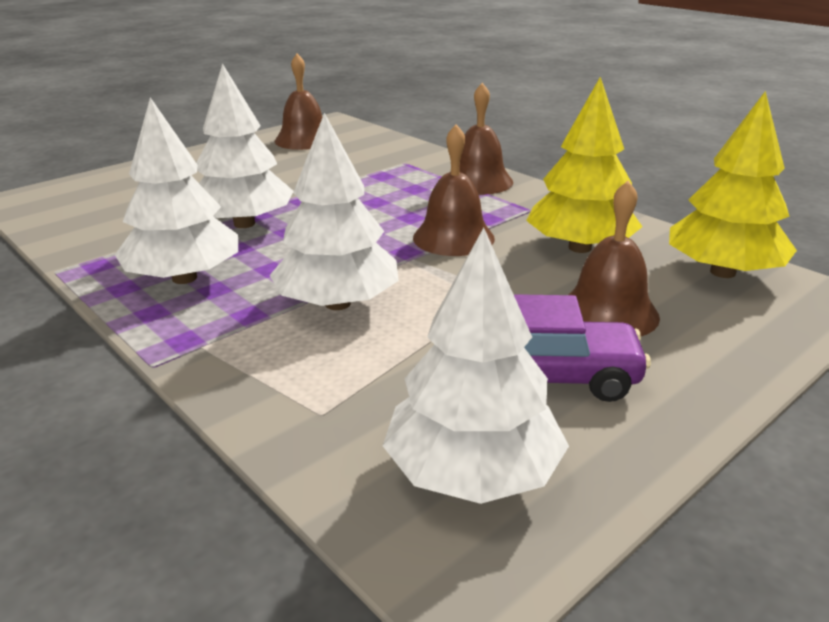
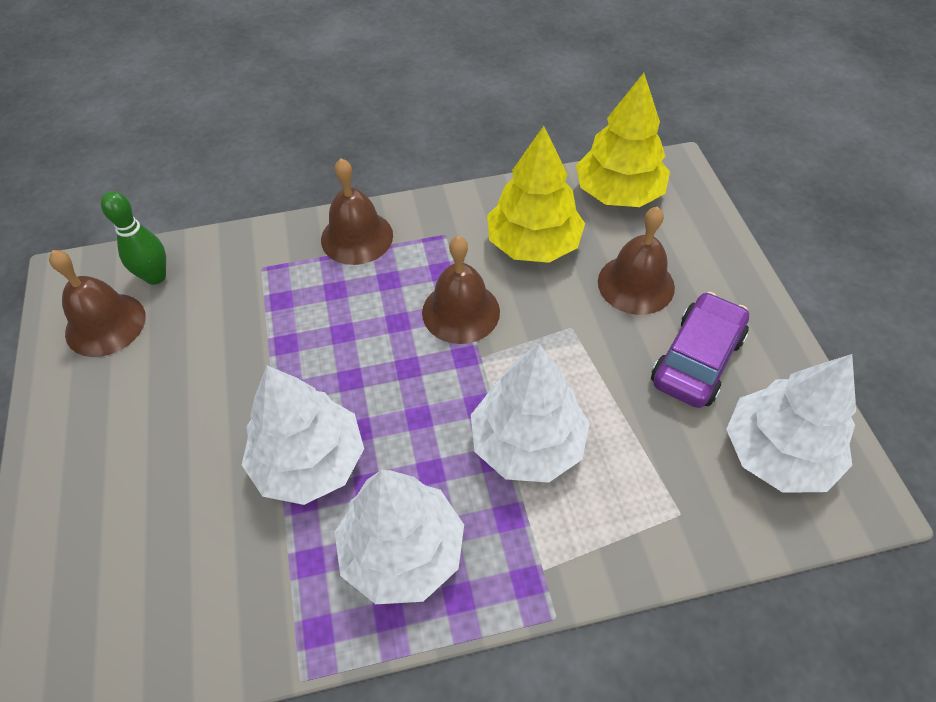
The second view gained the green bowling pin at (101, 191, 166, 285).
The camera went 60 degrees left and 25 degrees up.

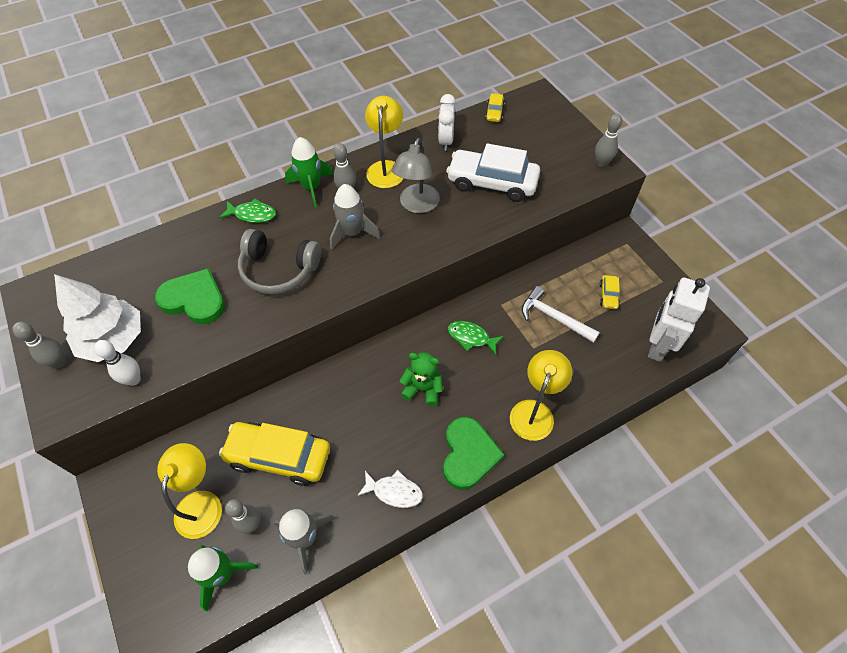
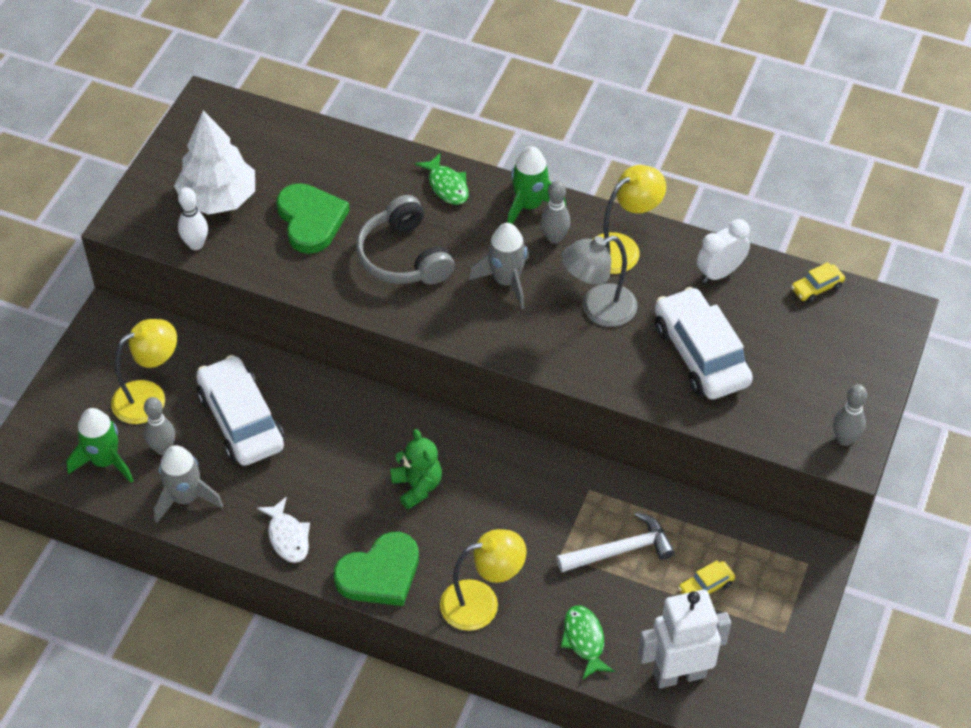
The white hammer at (522, 286, 600, 343) ended up facing another way, 75 degrees clockwise from before.
The green fish ended up elsewhere, having gone from (448, 321, 504, 355) to (560, 606, 615, 680).
The second view lost the grey bowling pin at (12, 322, 66, 368).
What was the yellow car at (219, 422, 330, 486) turned into the white car at (196, 355, 284, 466).
The camera went 50 degrees right and 5 degrees down.

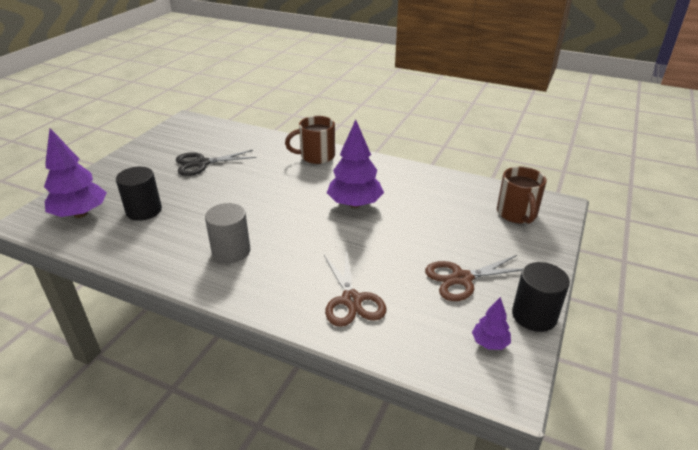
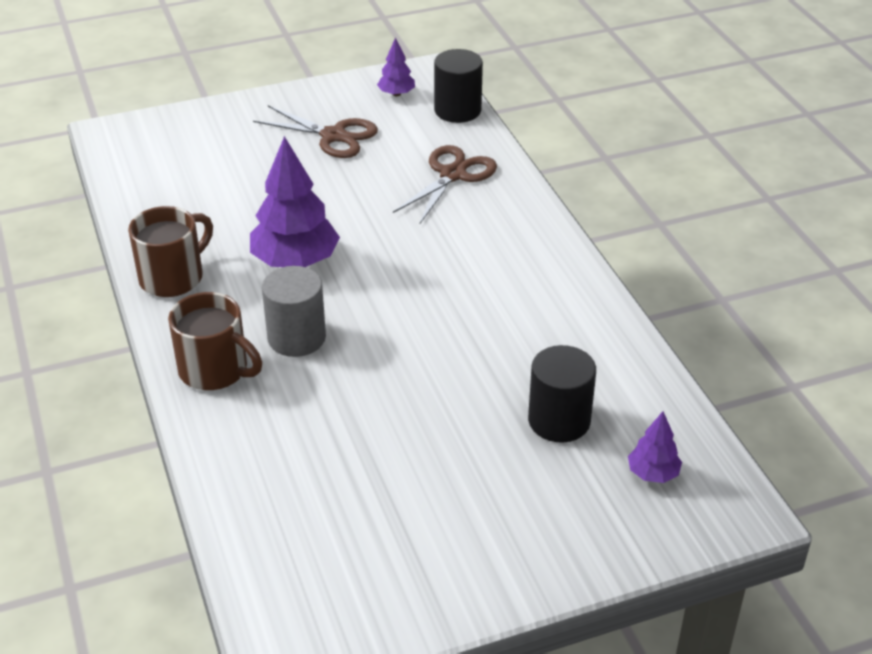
The size of the purple tree at (44, 128, 107, 218) changed by a factor of 0.50.
The second view lost the black scissors at (176, 150, 256, 176).
The brown mug ended up elsewhere, having gone from (497, 166, 546, 224) to (128, 206, 213, 297).
The grey cylinder ended up elsewhere, having gone from (205, 203, 251, 263) to (262, 266, 326, 357).
The black cylinder ended up elsewhere, having gone from (512, 262, 570, 332) to (434, 49, 483, 123).
The camera went 135 degrees left and 5 degrees up.

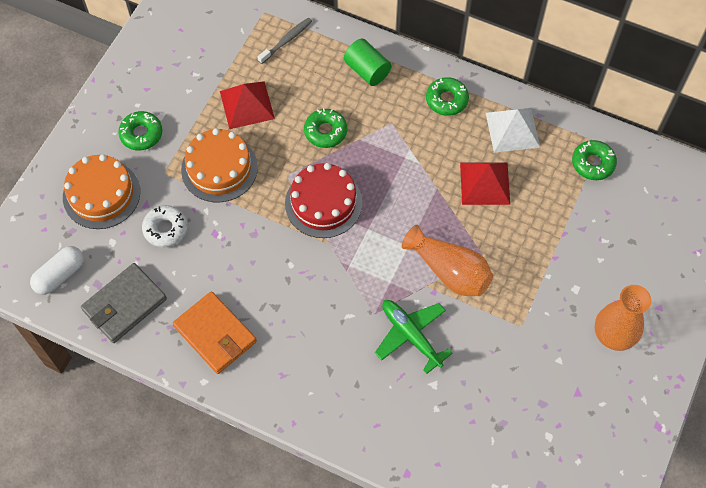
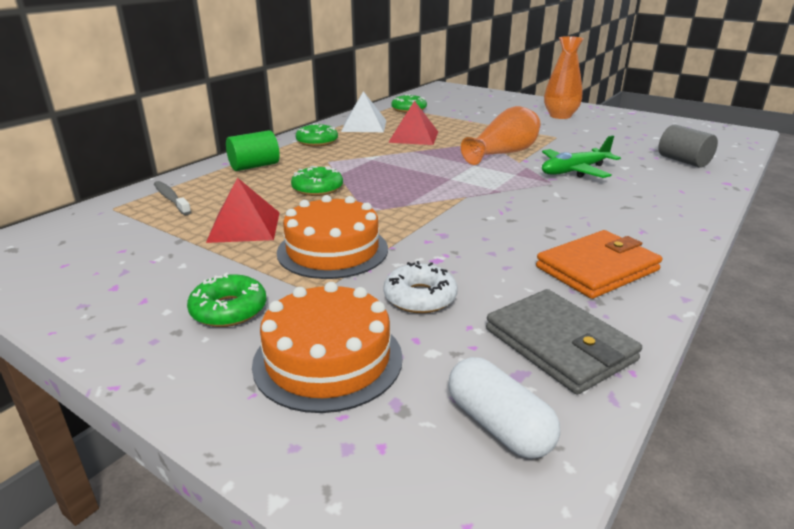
The second view lost the red cake at (285, 163, 362, 238).
The second view gained the grey cylinder at (658, 124, 718, 168).
The camera went 80 degrees left and 35 degrees down.

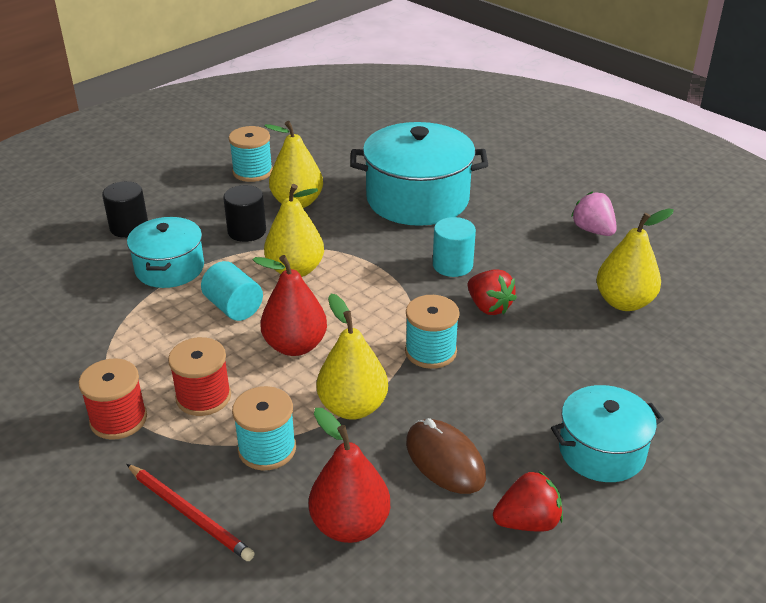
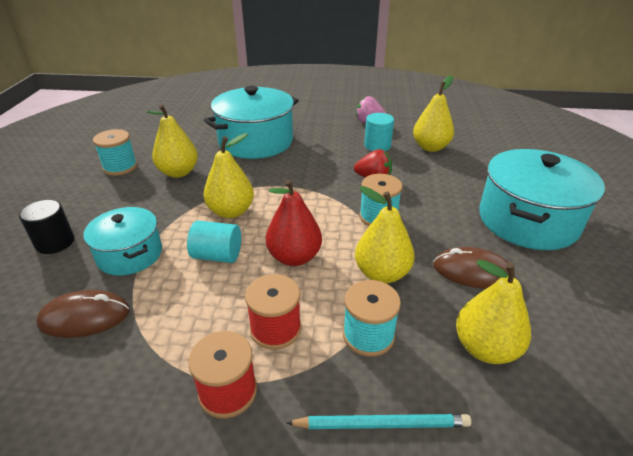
The second view lost the black cylinder at (223, 185, 266, 242).
The turquoise cylinder ended up elsewhere, having gone from (433, 217, 476, 277) to (364, 113, 394, 151).
The size of the turquoise pot at (551, 385, 664, 482) changed by a factor of 1.67.
What was the red pear at (309, 408, 390, 543) turned into the yellow pear at (456, 260, 531, 364).
What was the red pencil at (126, 464, 255, 561) turned into the turquoise pencil at (286, 414, 471, 429).
The second view lost the red strawberry at (493, 470, 563, 532).
The second view gained the brown mouse at (36, 290, 130, 338).
The camera went 40 degrees left and 0 degrees up.

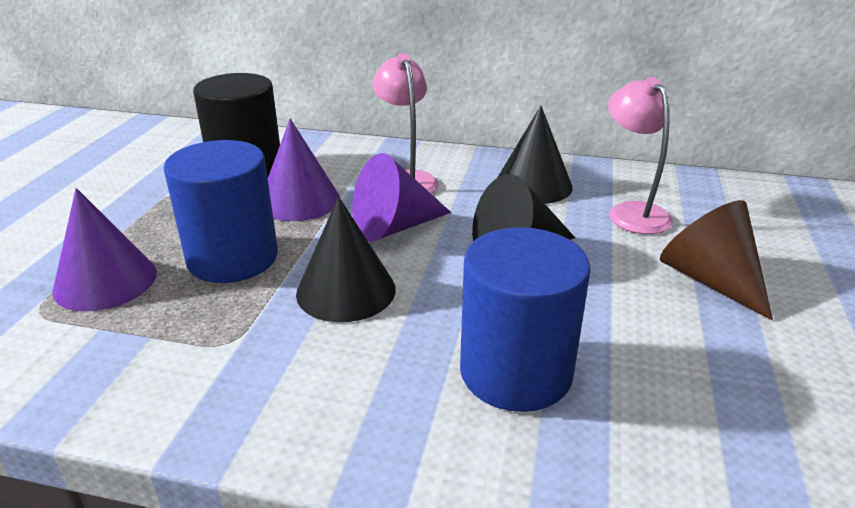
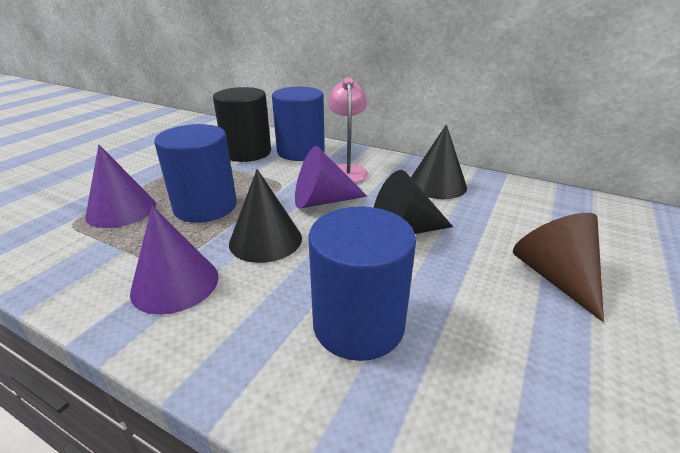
The second view lost the pink lamp at (608, 77, 673, 234).
The purple cone ended up elsewhere, having gone from (268, 119, 340, 221) to (130, 206, 219, 315).
The second view gained the blue cylinder at (272, 87, 325, 161).
The camera went 15 degrees right and 0 degrees up.

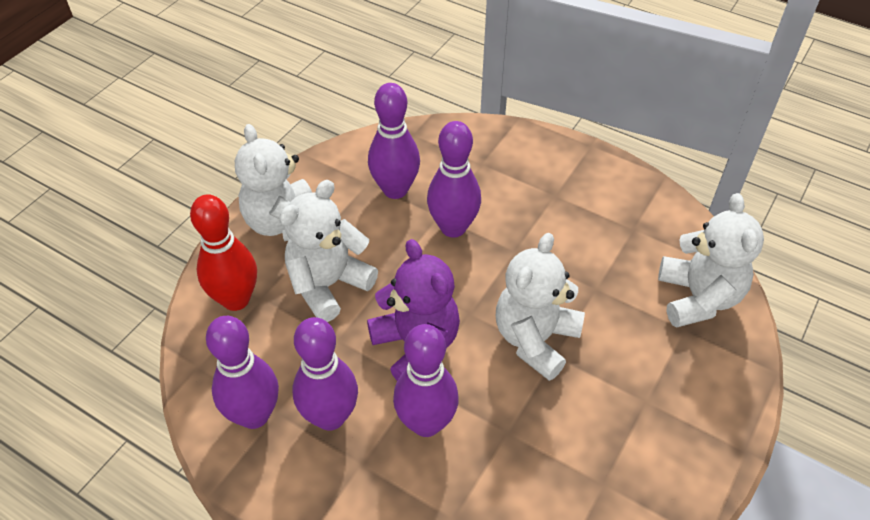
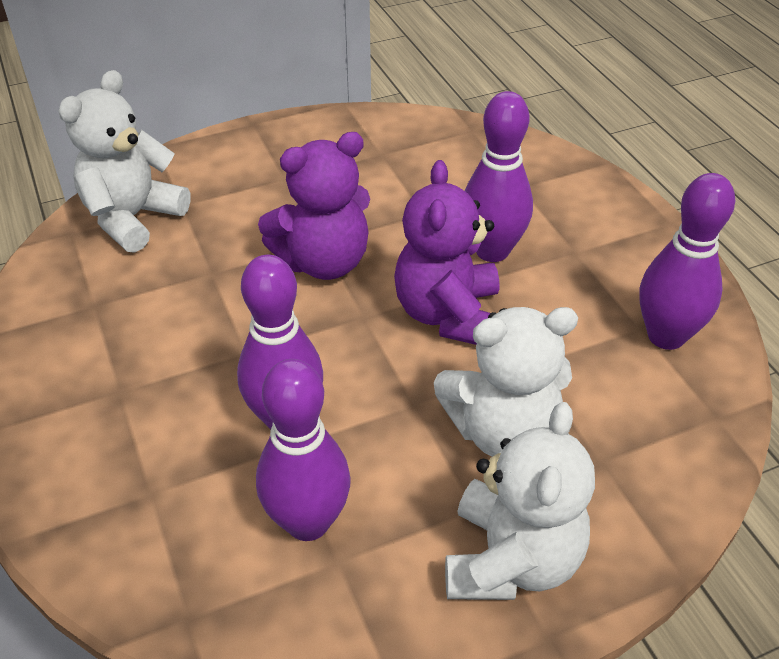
The second view lost the red bowling pin at (190, 194, 257, 311).
What was the white teddy bear at (496, 233, 585, 381) turned into the purple teddy bear at (258, 132, 370, 280).
The second view lost the purple bowling pin at (293, 317, 358, 431).
The camera went 145 degrees left and 5 degrees down.

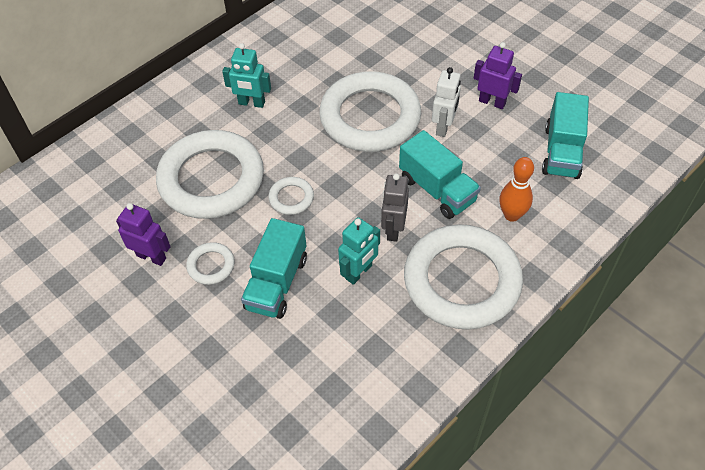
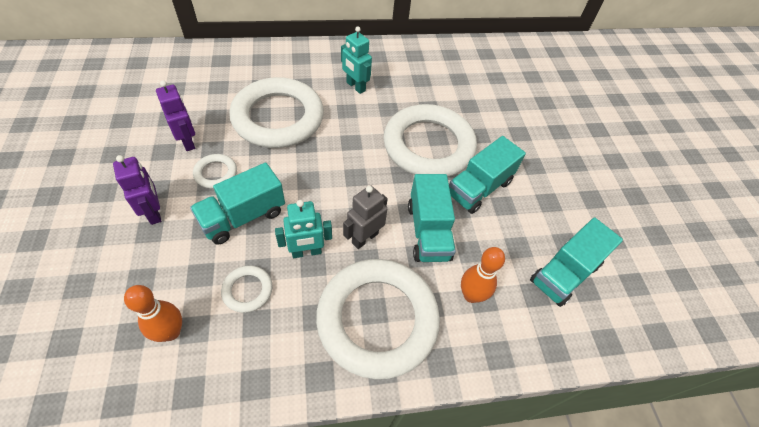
The purple robot ended up elsewhere, having gone from (474, 42, 522, 109) to (113, 155, 161, 225).
Where the white robot stood at (432, 67, 461, 137), the turquoise truck came to stand at (449, 136, 526, 214).
The white ring ended up elsewhere, having gone from (268, 177, 314, 215) to (221, 266, 273, 313).
The second view gained the orange bowling pin at (124, 285, 182, 342).
The camera went 30 degrees right and 0 degrees up.

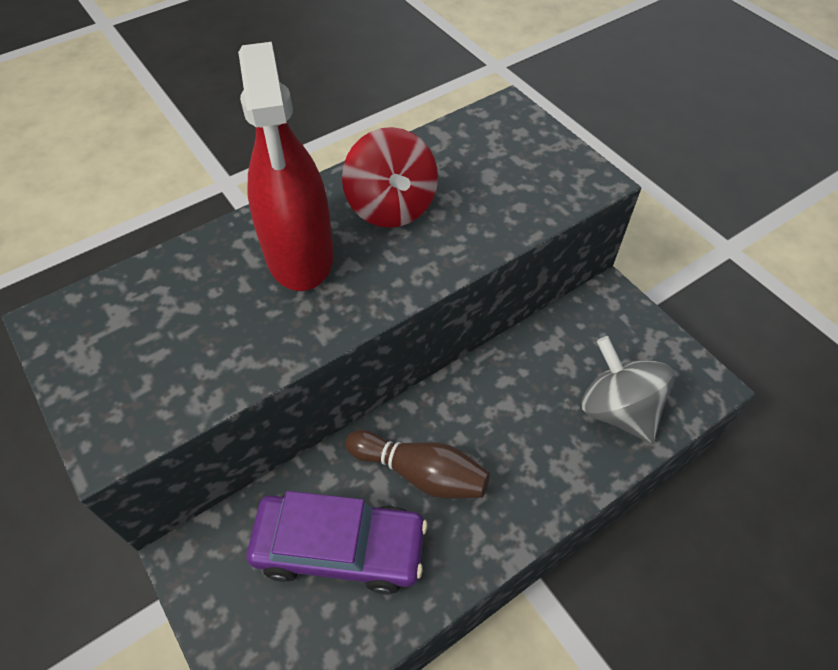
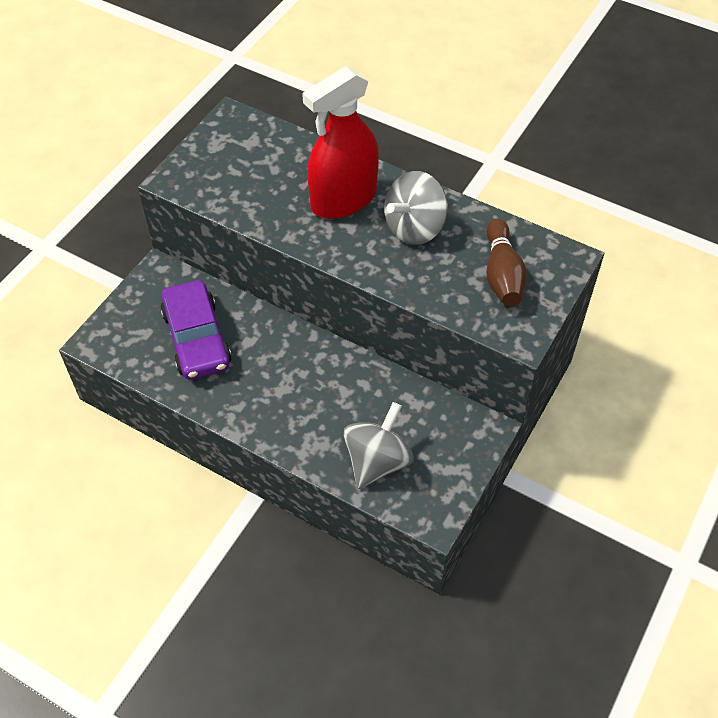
What was the red spinning top at (342, 127, 438, 228) turned into the grey spinning top at (384, 171, 448, 245).
The brown bowling pin ended up elsewhere, having gone from (345, 430, 490, 499) to (486, 219, 527, 306).
The camera went 65 degrees right and 0 degrees up.

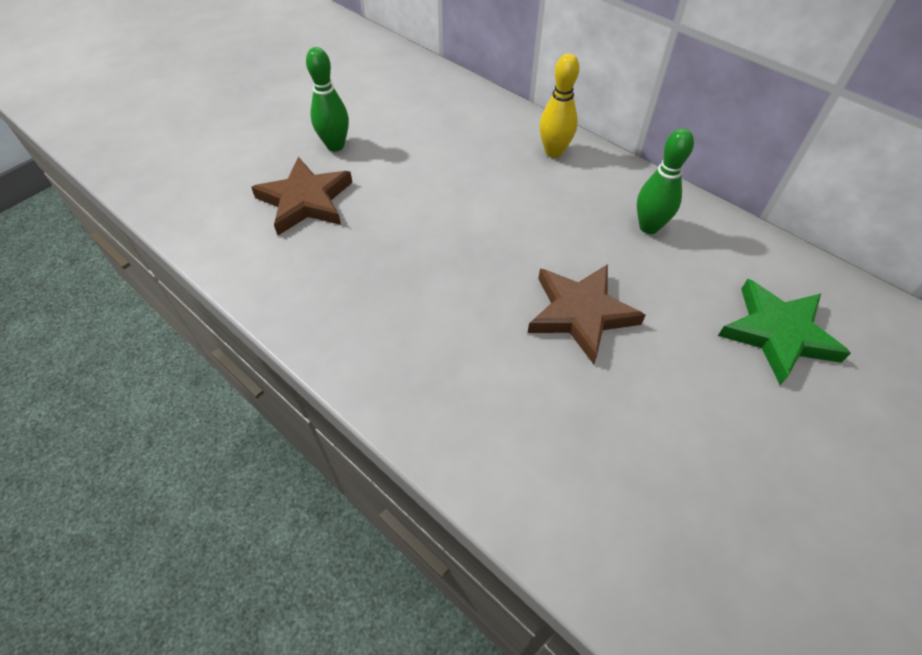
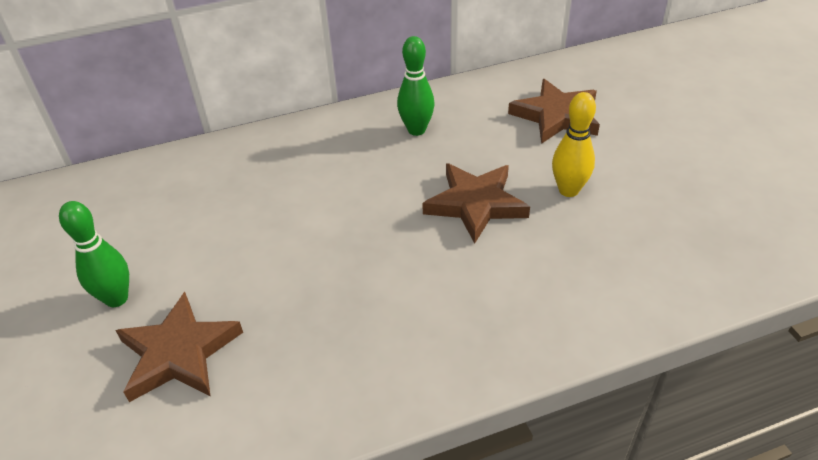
The yellow bowling pin ended up elsewhere, having gone from (539, 53, 579, 158) to (552, 92, 596, 197).
What was the green star at (718, 279, 851, 385) turned into the brown star at (508, 79, 600, 144).
The camera went 60 degrees left and 10 degrees down.

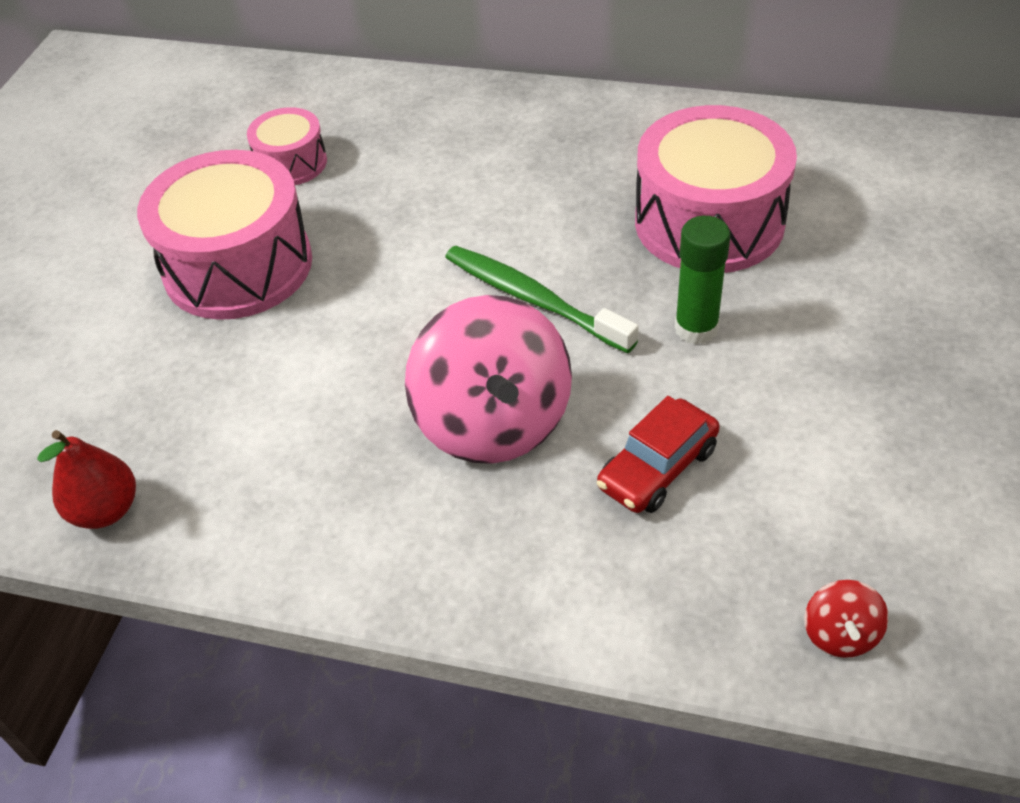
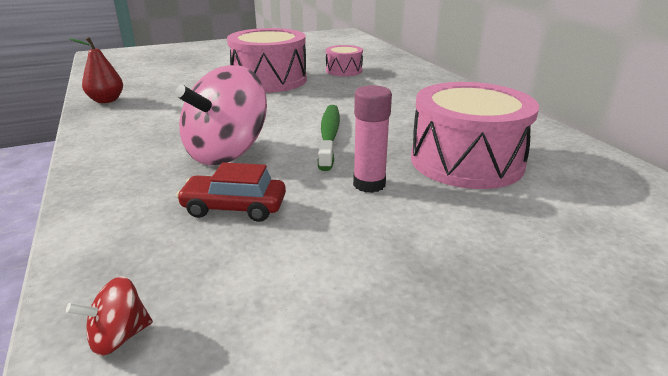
What was the green glue stick at (674, 216, 730, 345) turned into the pink glue stick at (353, 85, 392, 193).
The camera went 50 degrees right and 20 degrees down.

